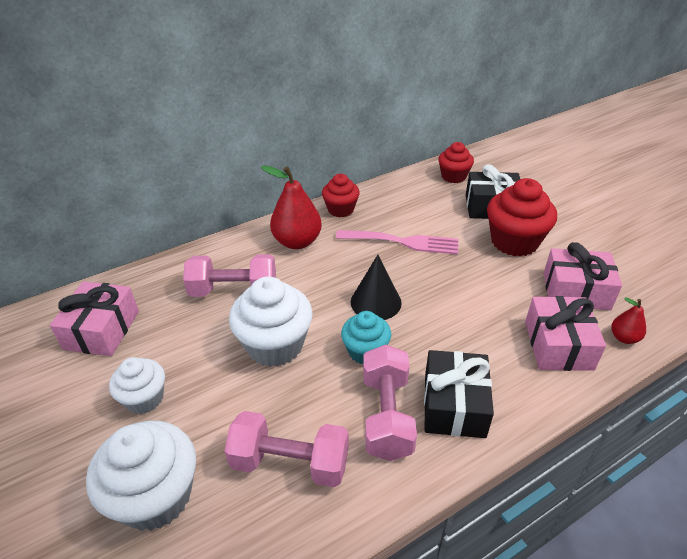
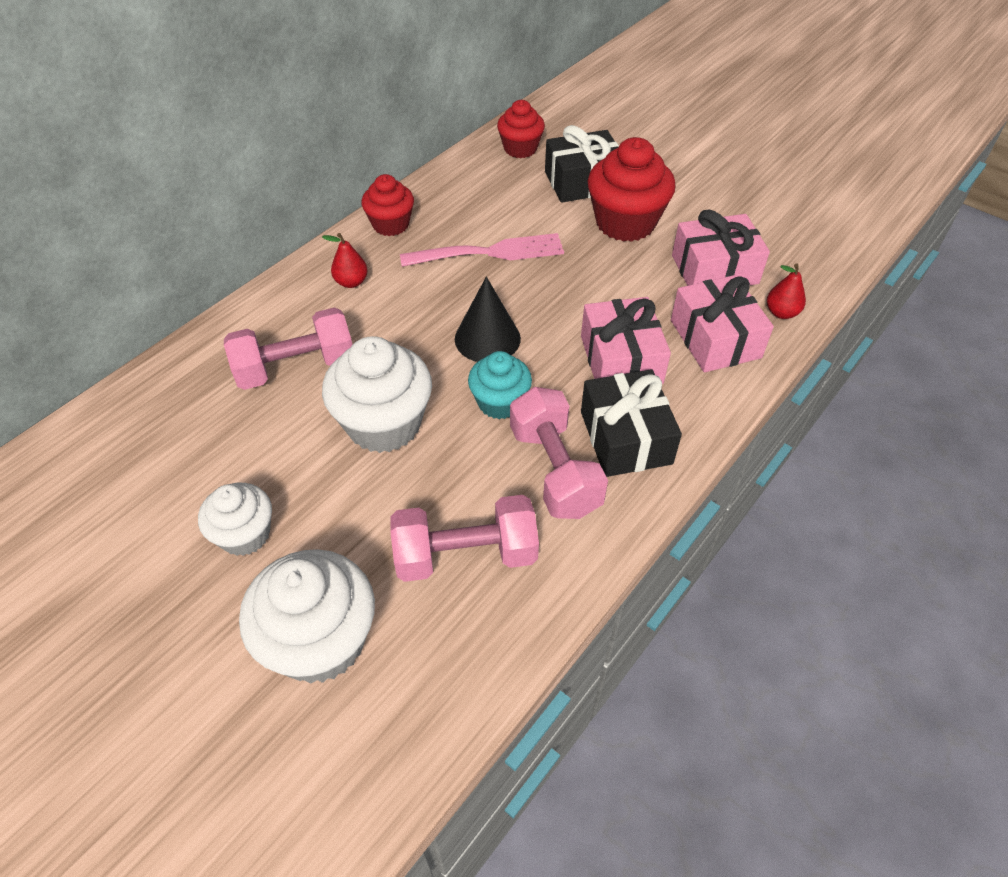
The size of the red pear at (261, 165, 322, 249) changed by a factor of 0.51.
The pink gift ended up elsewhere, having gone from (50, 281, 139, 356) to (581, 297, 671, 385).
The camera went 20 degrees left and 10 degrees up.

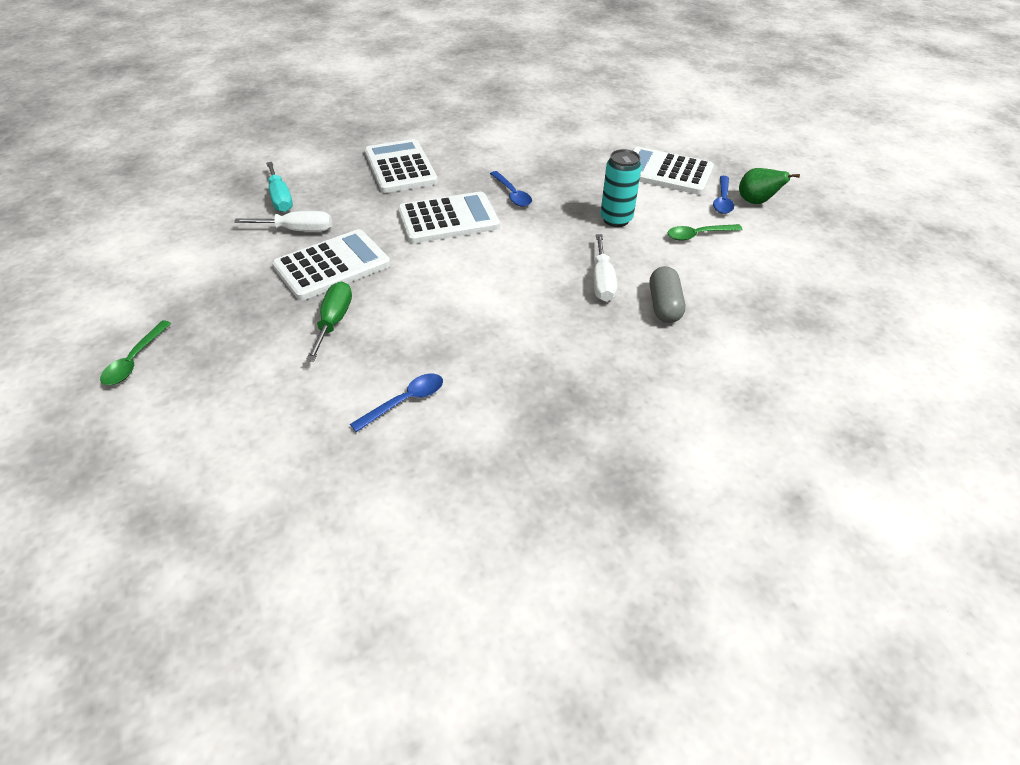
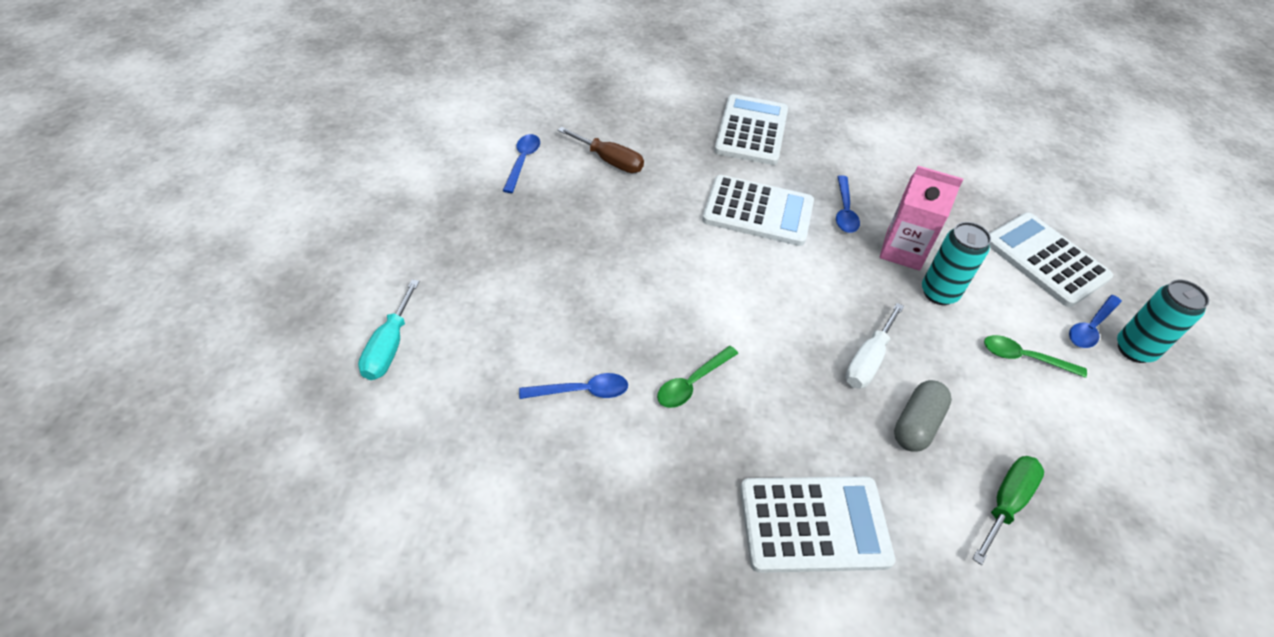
The turquoise screwdriver ended up elsewhere, having gone from (266, 162, 293, 212) to (358, 279, 420, 380).
Where the green pear stood at (739, 168, 800, 204), the turquoise can came to stand at (1117, 280, 1209, 363).
What was the white screwdriver at (234, 211, 332, 232) turned into the brown screwdriver at (558, 127, 644, 173).
The white calculator ended up elsewhere, having gone from (272, 229, 390, 300) to (740, 477, 895, 573).
The green screwdriver ended up elsewhere, having gone from (306, 282, 352, 362) to (972, 456, 1044, 565).
The green spoon ended up elsewhere, having gone from (100, 320, 172, 385) to (657, 346, 738, 408).
The second view gained the blue spoon at (503, 134, 540, 193).
The second view gained the pink carton at (880, 166, 963, 271).
The camera went 30 degrees right and 5 degrees up.

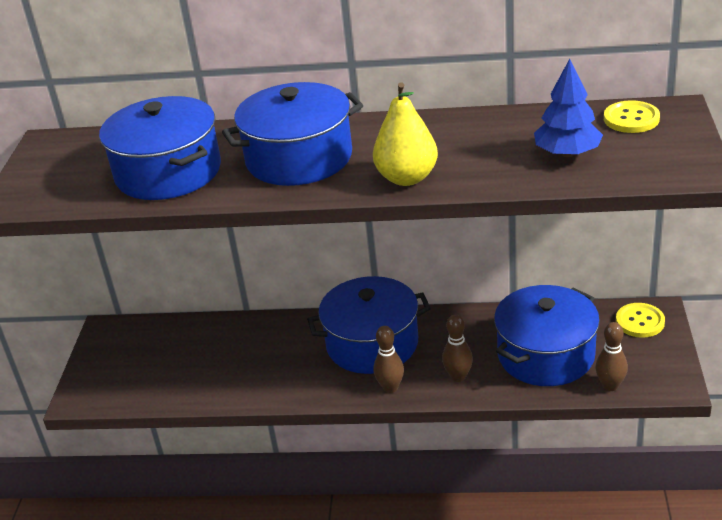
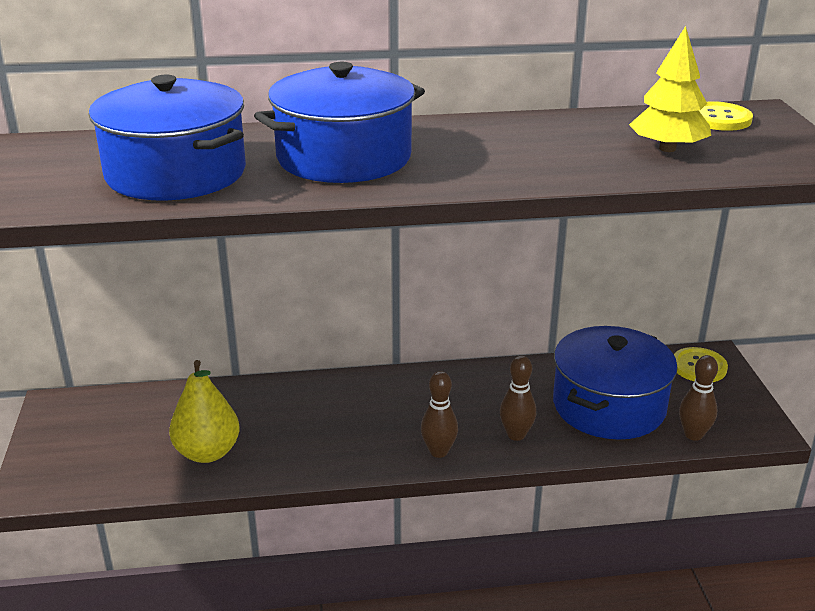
What was the blue tree at (534, 59, 603, 157) turned into the yellow tree at (629, 26, 711, 152).
The yellow pear ended up elsewhere, having gone from (373, 83, 438, 186) to (169, 360, 240, 463).
The second view lost the blue pot at (307, 276, 431, 374).
The camera went 15 degrees left and 5 degrees down.

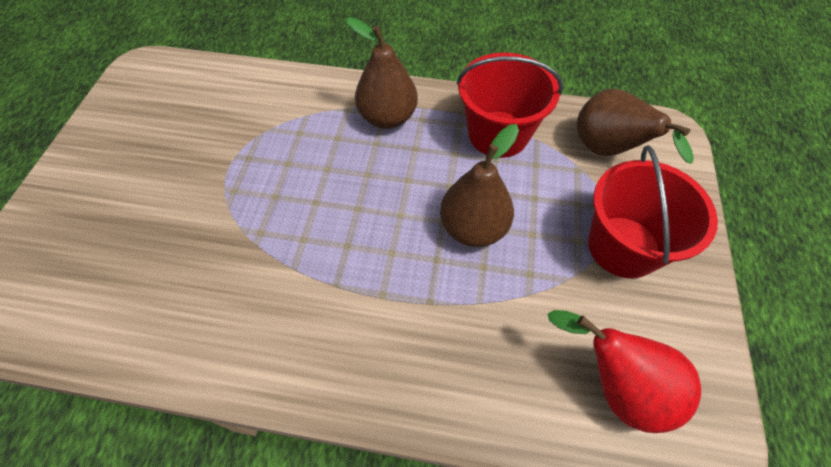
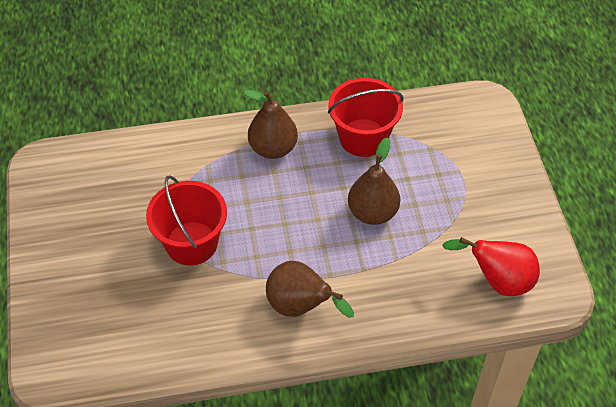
The brown pear ended up elsewhere, having gone from (577, 89, 694, 164) to (266, 261, 354, 318).
The red bucket ended up elsewhere, having gone from (588, 145, 718, 278) to (146, 175, 227, 266).
The camera went 20 degrees left and 5 degrees down.

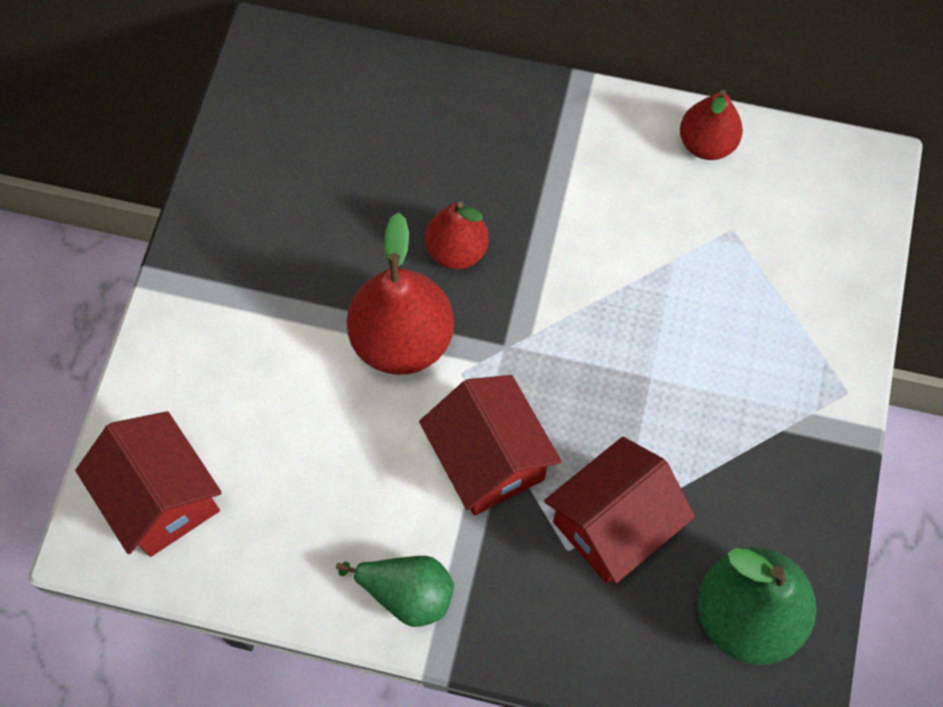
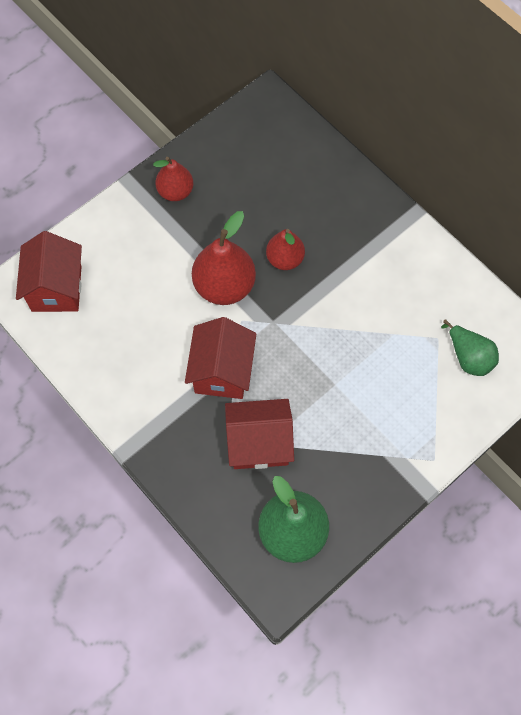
The red pear ended up elsewhere, having gone from (680, 90, 743, 160) to (153, 157, 193, 201).
The green pear ended up elsewhere, having gone from (336, 556, 454, 627) to (441, 319, 499, 376).
The camera went 35 degrees right and 0 degrees up.

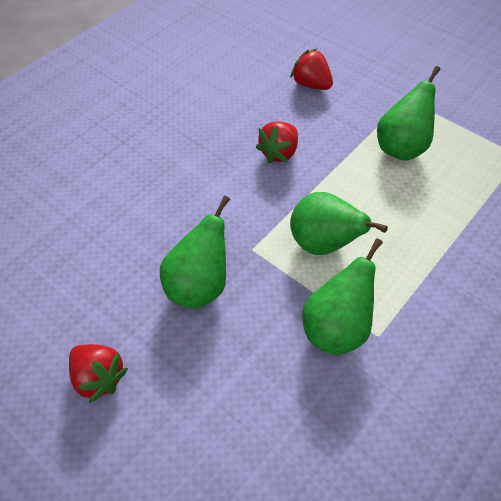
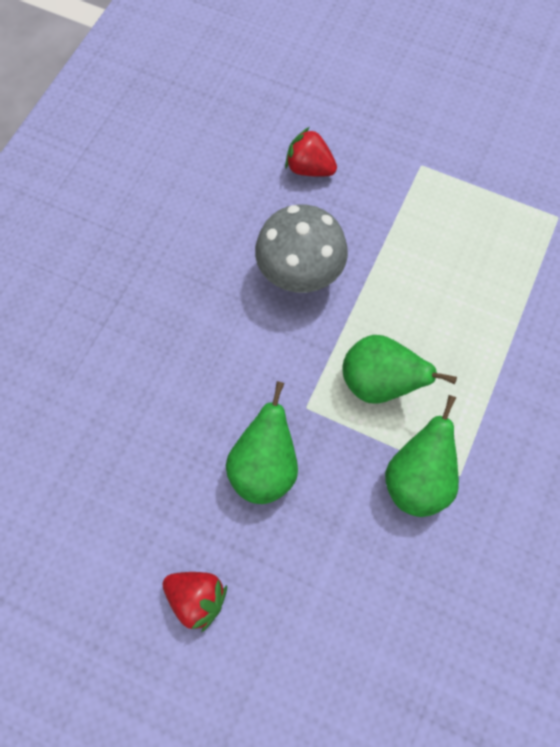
The second view lost the green pear at (377, 66, 440, 161).
Where the red strawberry stood at (256, 121, 298, 163), the grey mushroom came to stand at (255, 204, 348, 293).
The camera went 15 degrees left and 15 degrees up.

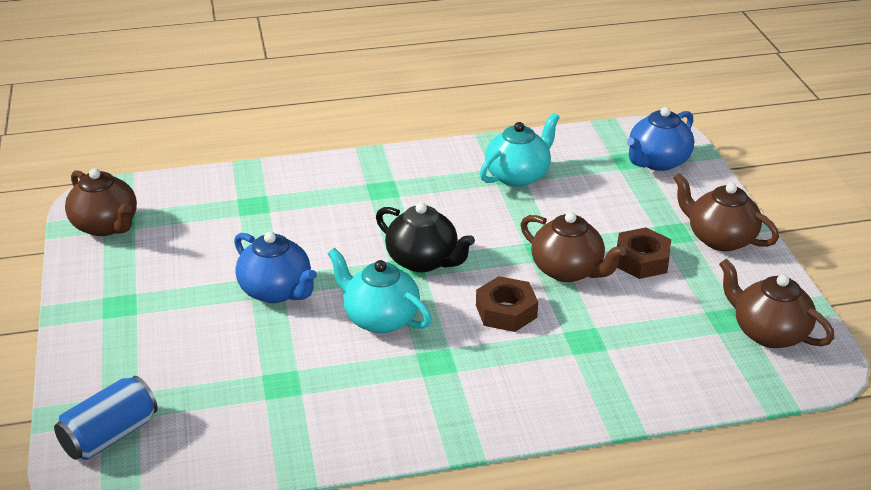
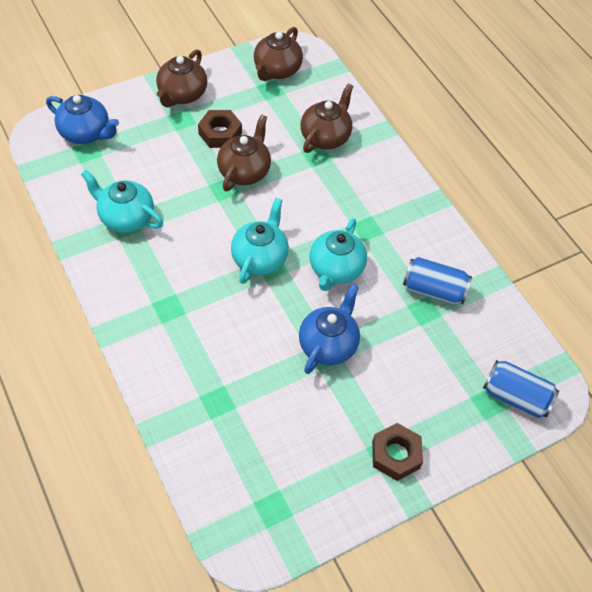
The brown teapot ended up elsewhere, having gone from (65, 168, 137, 236) to (301, 83, 353, 153).
What was the black teapot at (376, 202, 475, 272) turned into the turquoise teapot at (231, 198, 289, 284).
The brown nut ended up elsewhere, having gone from (476, 276, 538, 332) to (372, 423, 423, 481).
The second view gained the blue can at (403, 257, 472, 305).
The camera went 110 degrees left and 20 degrees up.

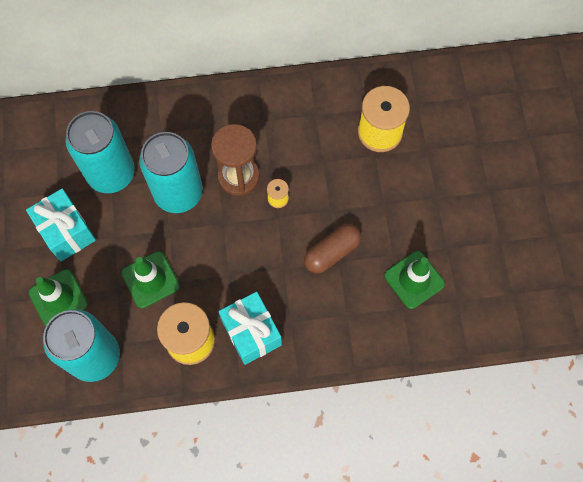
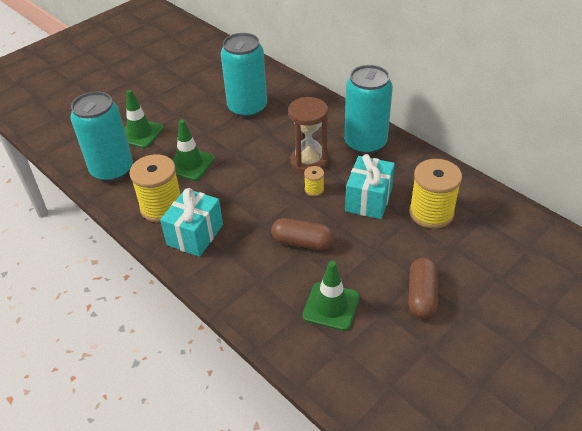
The turquoise can ended up elsewhere, having gone from (139, 132, 203, 213) to (344, 65, 393, 154).
The turquoise gift ended up elsewhere, having gone from (26, 189, 96, 261) to (345, 154, 395, 219).
The second view gained the brown capsule at (409, 258, 438, 319).
The camera went 55 degrees right and 25 degrees down.

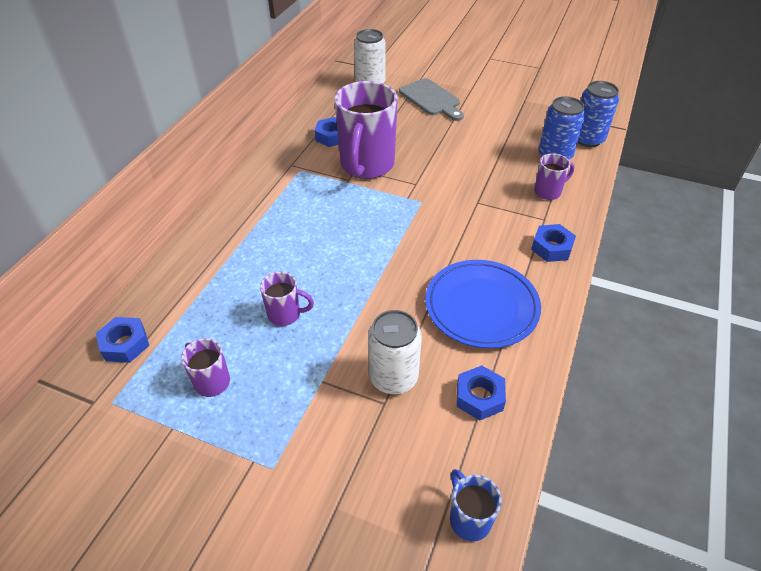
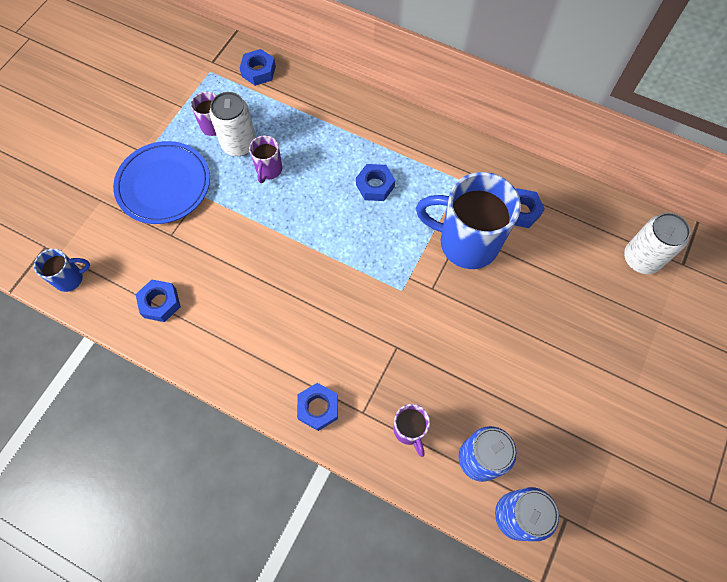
The second view lost the grey cutting board at (399, 78, 464, 121).
What was the purple mug at (334, 81, 398, 179) turned into the blue mug at (416, 172, 521, 269).
The blue plate ended up elsewhere, having gone from (426, 260, 541, 349) to (113, 141, 210, 224).
The white can ended up elsewhere, having gone from (368, 310, 422, 394) to (209, 92, 256, 156).
The second view gained the blue nut at (356, 164, 395, 201).
The camera went 95 degrees right and 20 degrees up.

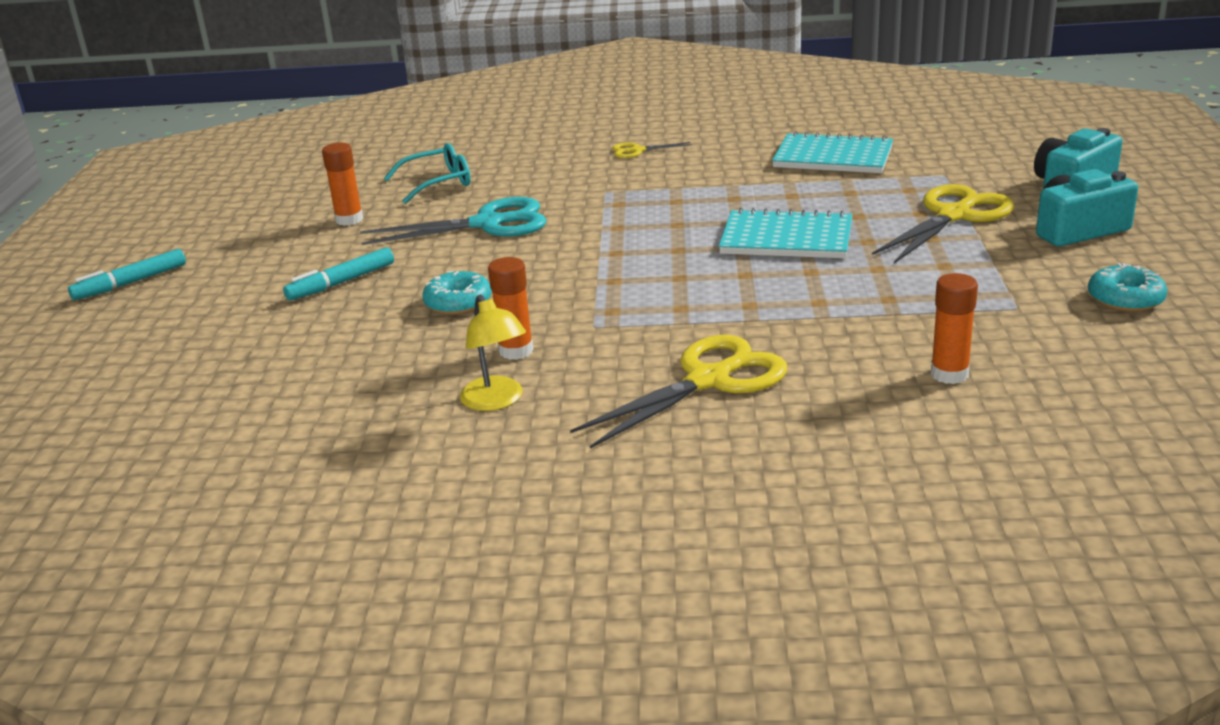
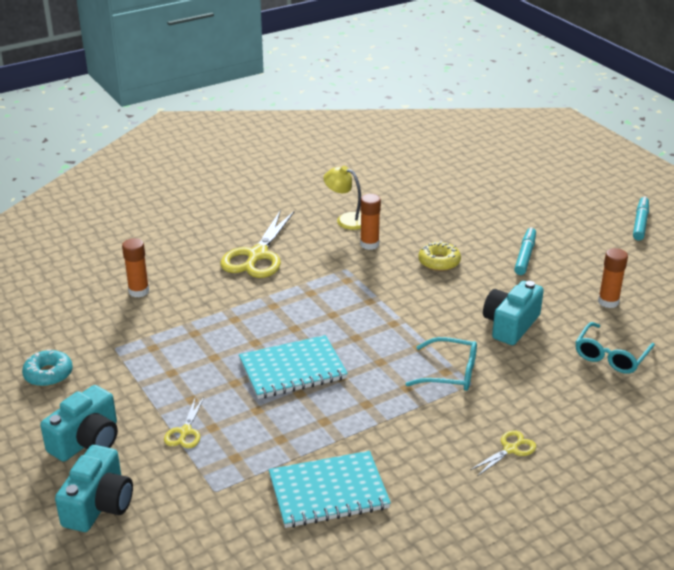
The size of the yellow scissors at (872, 184, 1014, 263) changed by a factor of 0.49.
Where the turquoise scissors stood at (360, 197, 547, 245), the turquoise camera came to stand at (483, 281, 544, 345).
What was the turquoise donut at (422, 271, 492, 315) turned into the yellow donut at (418, 241, 461, 271).
The second view gained the turquoise glasses at (406, 337, 477, 391).
The camera went 145 degrees right and 5 degrees up.

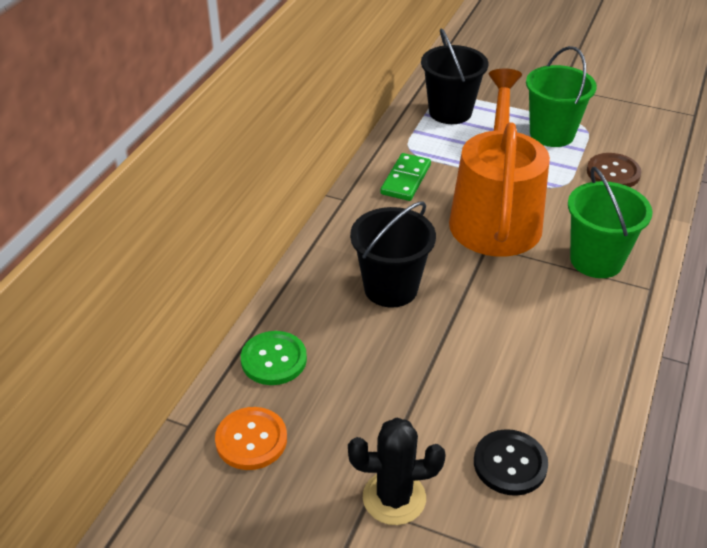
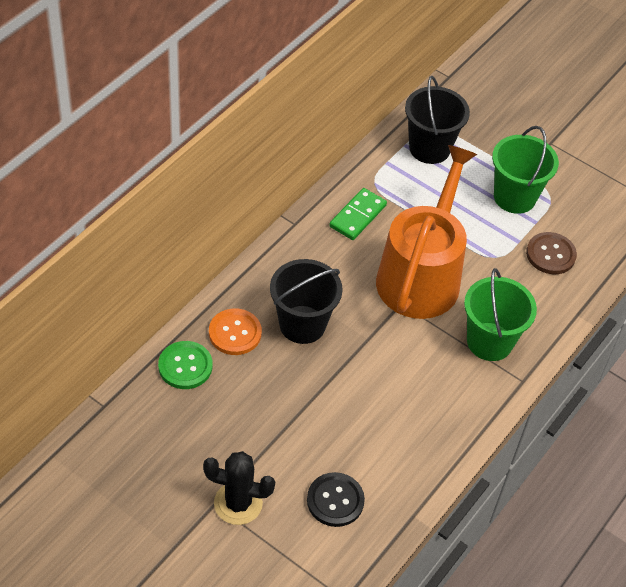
The orange button ended up elsewhere, having gone from (215, 407, 287, 470) to (209, 308, 262, 355).
The camera went 10 degrees right and 10 degrees up.

